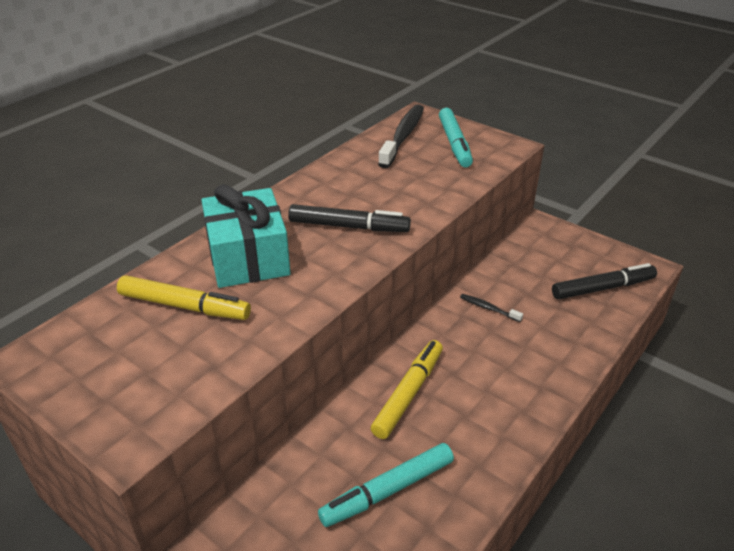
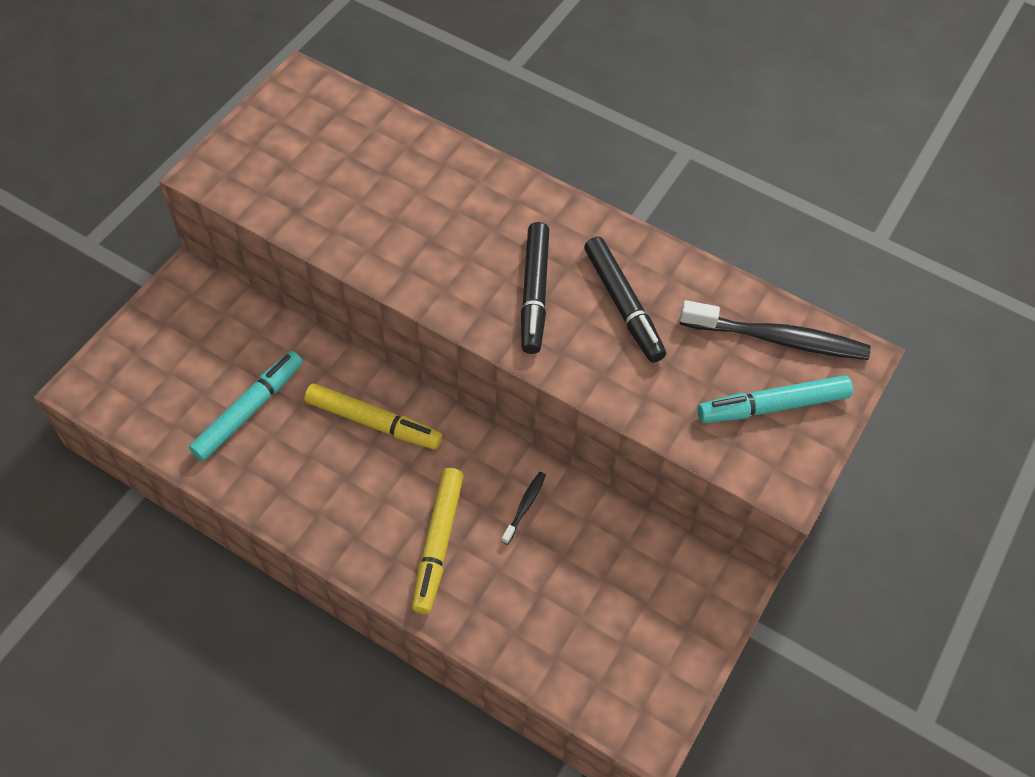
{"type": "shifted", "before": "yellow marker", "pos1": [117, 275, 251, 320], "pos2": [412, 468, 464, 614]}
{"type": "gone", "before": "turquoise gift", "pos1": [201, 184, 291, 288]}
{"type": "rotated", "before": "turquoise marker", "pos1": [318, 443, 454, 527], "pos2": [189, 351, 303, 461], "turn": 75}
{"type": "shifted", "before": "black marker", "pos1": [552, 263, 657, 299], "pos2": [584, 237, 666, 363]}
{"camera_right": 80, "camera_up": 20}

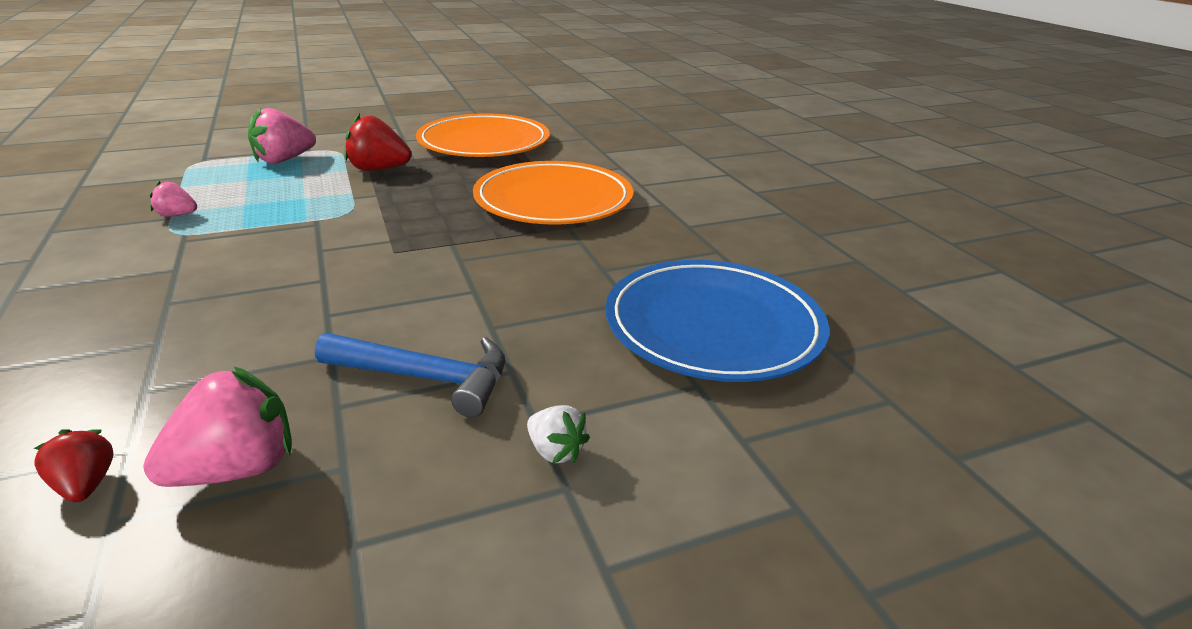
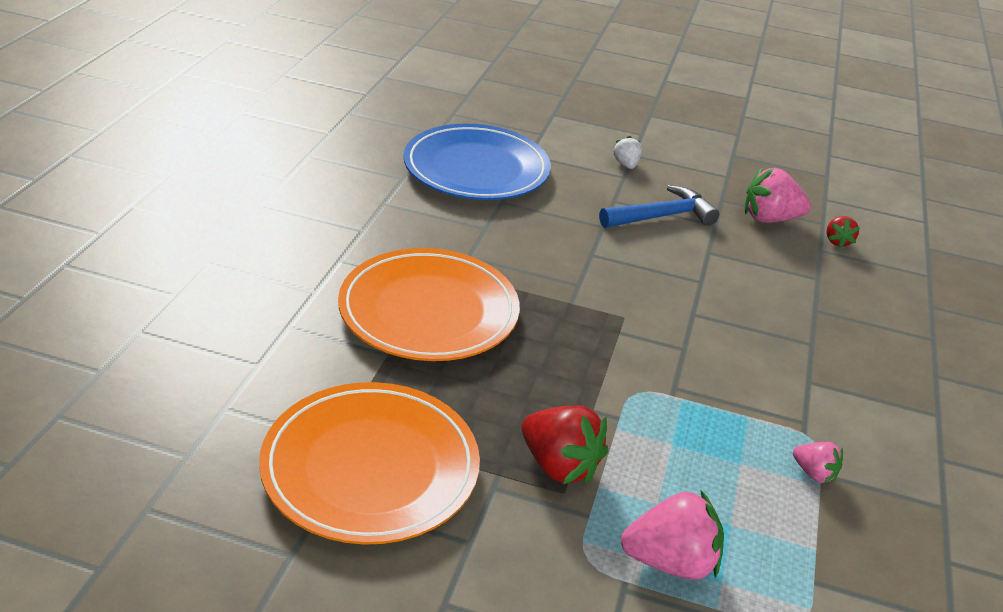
{"type": "rotated", "before": "blue hammer", "pos1": [315, 333, 505, 417], "pos2": [599, 185, 719, 228], "turn": 105}
{"camera_right": -145, "camera_up": 5}

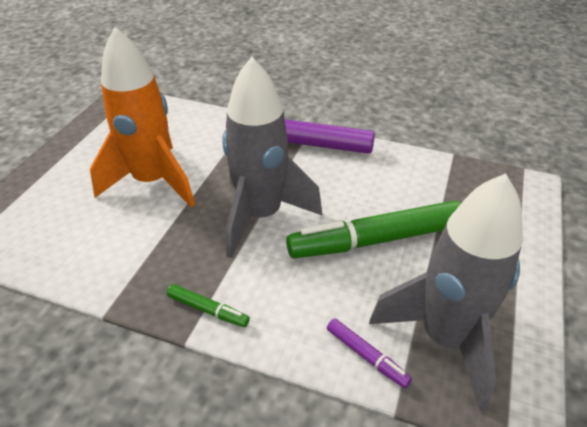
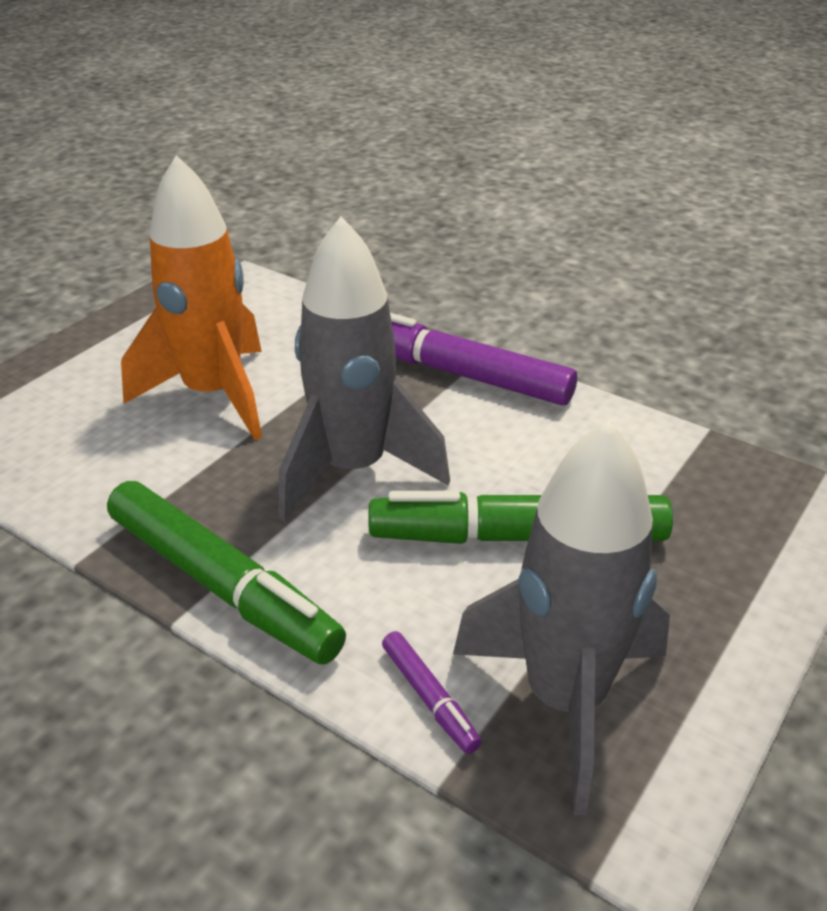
{"type": "scaled", "before": "green marker", "pos1": [167, 284, 250, 327], "pos2": [107, 481, 346, 665], "scale": 2.26}
{"camera_right": 15, "camera_up": -5}

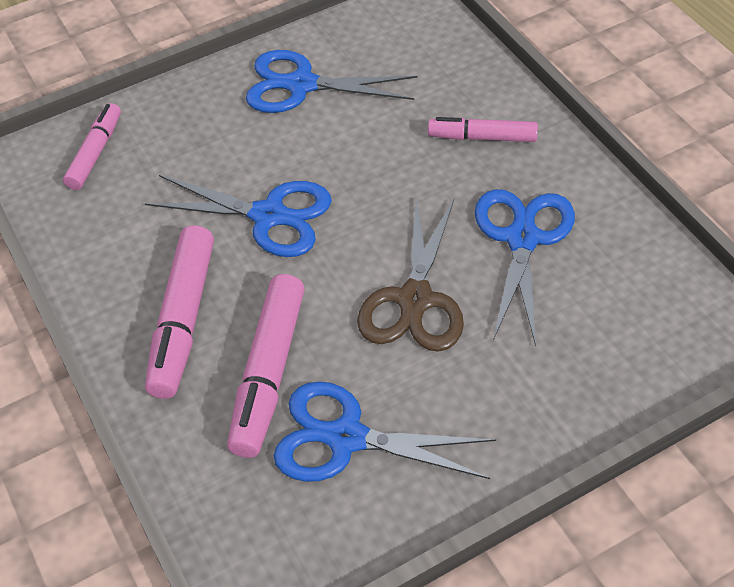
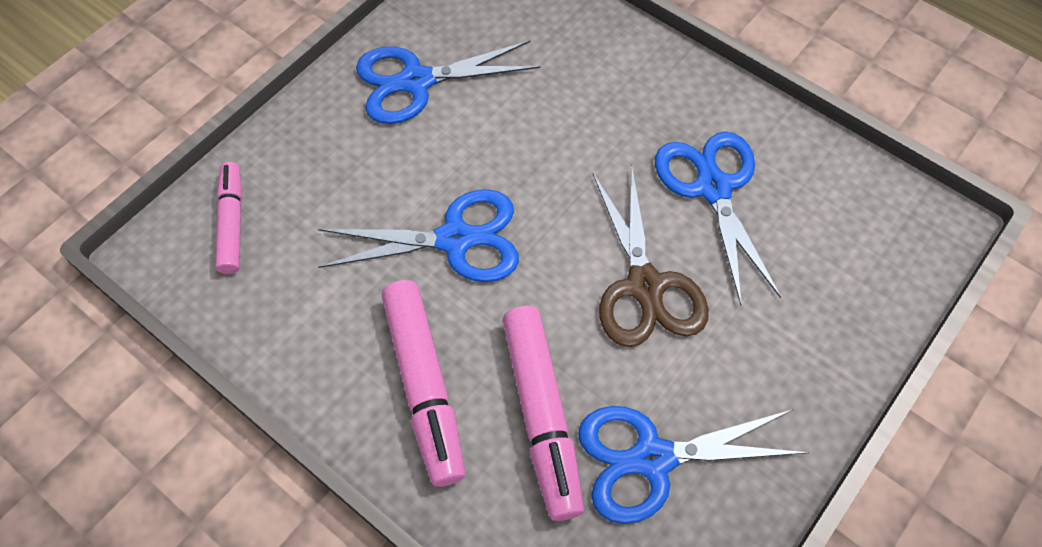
{"type": "gone", "before": "pink marker", "pos1": [428, 117, 538, 142]}
{"camera_right": -25, "camera_up": 10}

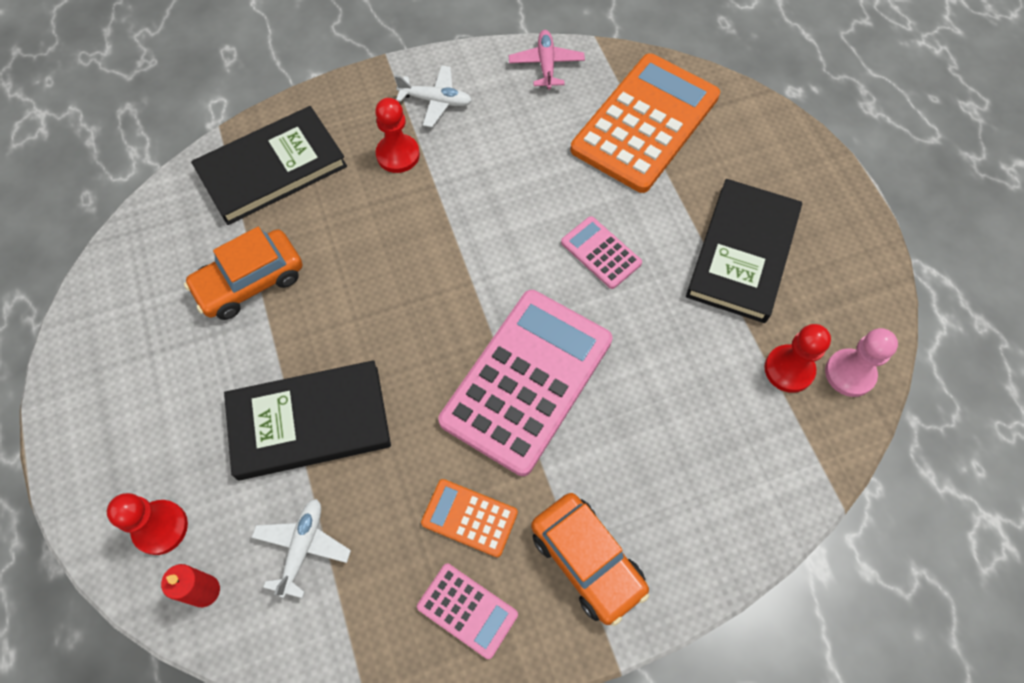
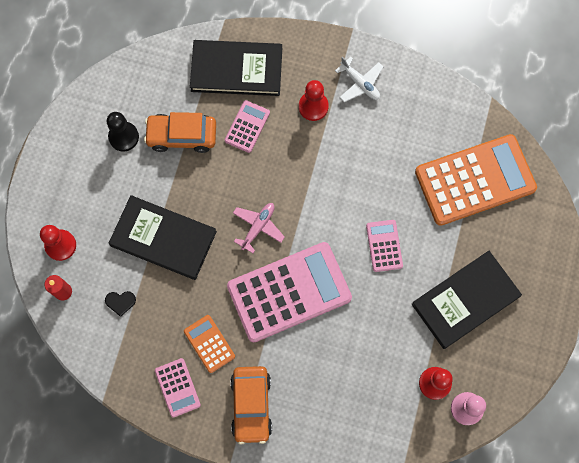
{"type": "swapped", "before": "white plane", "after": "black heart", "pos1": [251, 499, 351, 598], "pos2": [105, 291, 136, 317]}
{"type": "shifted", "before": "pink plane", "pos1": [509, 30, 585, 89], "pos2": [233, 203, 285, 253]}
{"type": "new", "after": "black pawn", "pos2": [107, 112, 139, 151]}
{"type": "new", "after": "pink calculator", "pos2": [225, 100, 270, 153]}
{"camera_right": 35, "camera_up": 10}

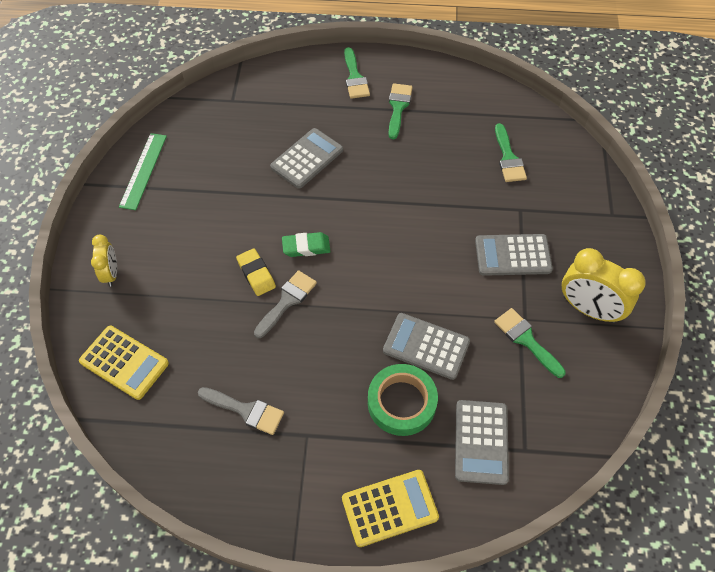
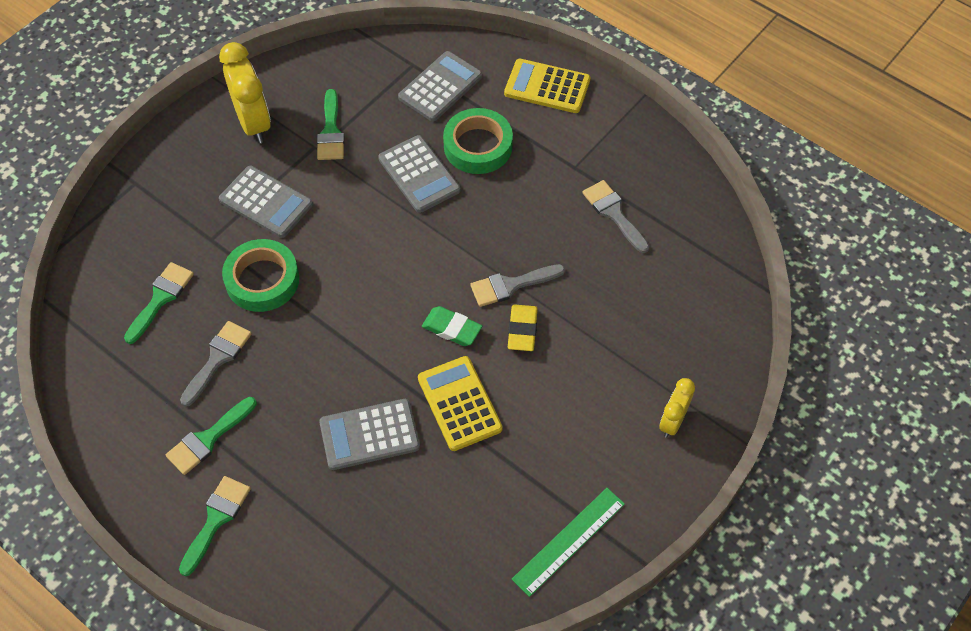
{"type": "shifted", "before": "yellow calculator", "pos1": [79, 326, 169, 400], "pos2": [418, 356, 502, 451]}
{"type": "new", "after": "grey brush", "pos2": [180, 321, 252, 407]}
{"type": "new", "after": "green tape", "pos2": [222, 239, 299, 312]}
{"camera_right": -145, "camera_up": 0}

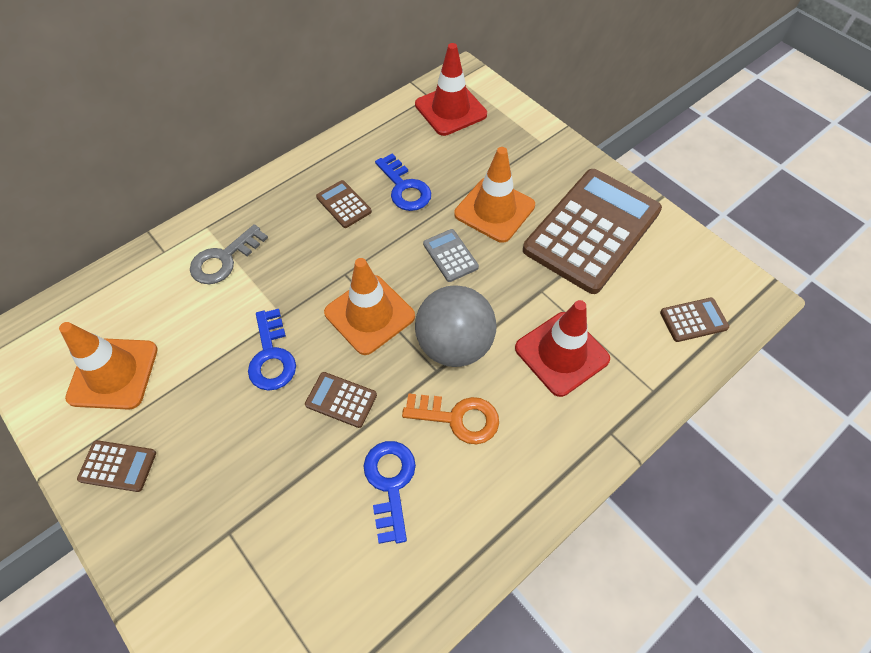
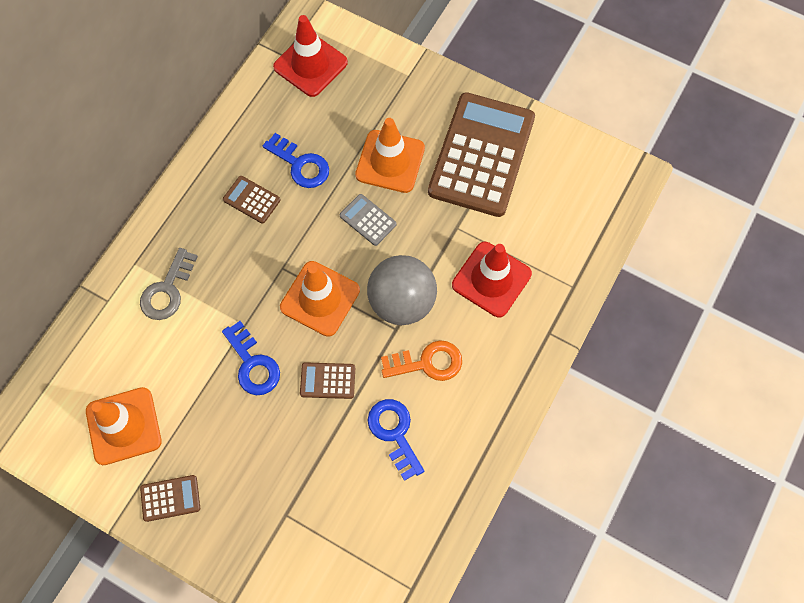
{"type": "gone", "before": "brown calculator", "pos1": [660, 298, 729, 342]}
{"camera_right": -20, "camera_up": 10}

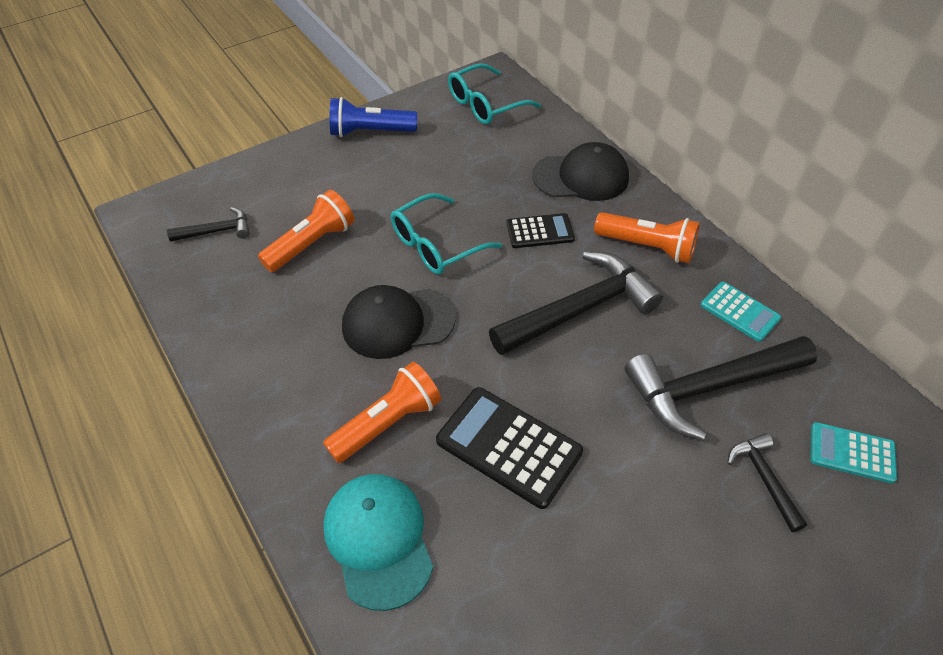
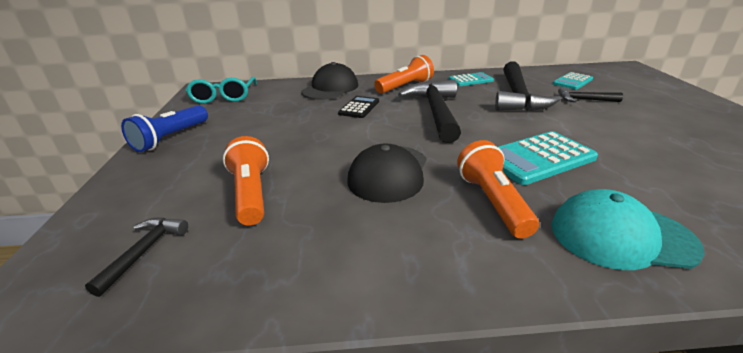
{"type": "gone", "before": "turquoise glasses", "pos1": [391, 193, 502, 275]}
{"type": "repainted", "before": "black calculator", "after": "turquoise calculator", "pos1": [436, 387, 583, 509], "pos2": [498, 131, 598, 185]}
{"camera_right": -60, "camera_up": -20}

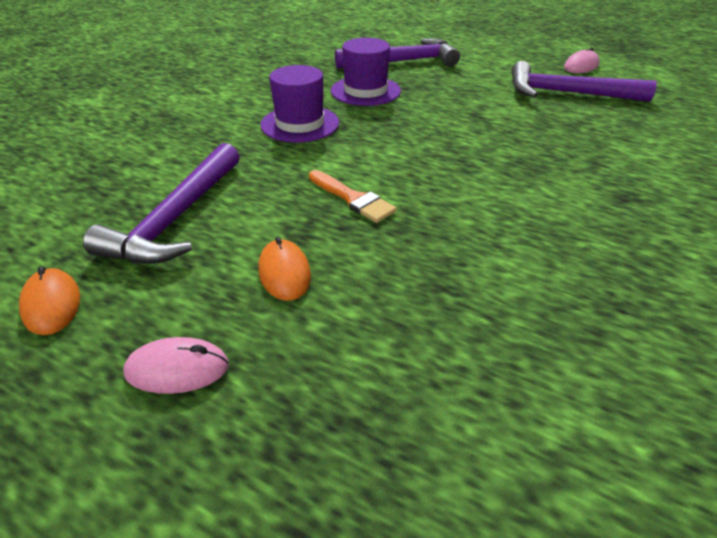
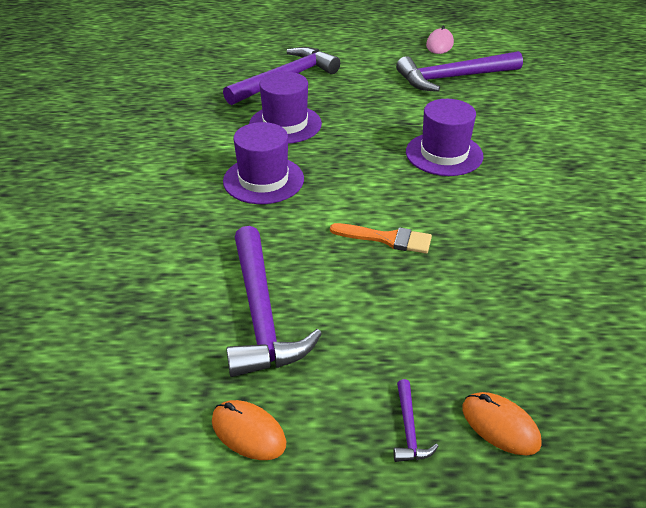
{"type": "swapped", "before": "pink mouse", "after": "purple hammer", "pos1": [123, 337, 229, 394], "pos2": [394, 379, 438, 462]}
{"type": "shifted", "before": "orange mouse", "pos1": [258, 236, 311, 301], "pos2": [462, 392, 542, 455]}
{"type": "new", "after": "purple hat", "pos2": [406, 99, 484, 176]}
{"camera_right": -30, "camera_up": 0}

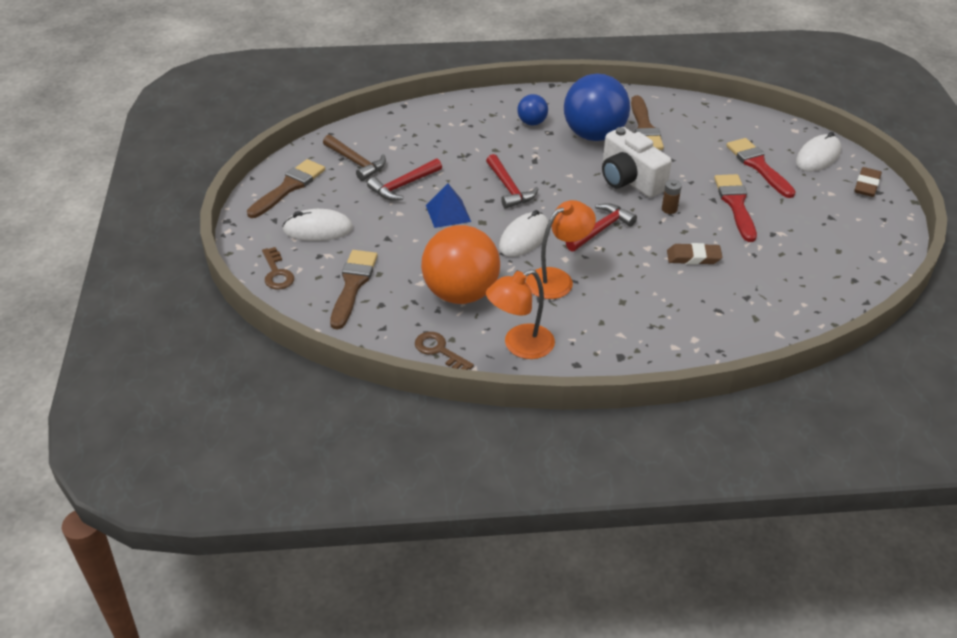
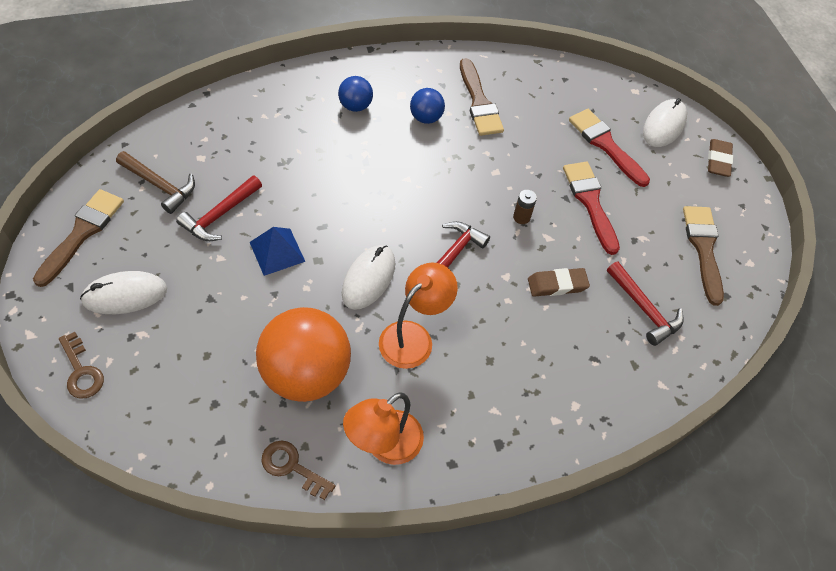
{"type": "shifted", "before": "brown brush", "pos1": [330, 250, 378, 329], "pos2": [683, 206, 724, 306]}
{"type": "shifted", "before": "red hammer", "pos1": [486, 154, 538, 209], "pos2": [607, 262, 684, 346]}
{"type": "scaled", "before": "blue ball", "pos1": [564, 74, 630, 141], "pos2": [410, 88, 445, 124], "scale": 0.48}
{"type": "gone", "before": "white camera", "pos1": [602, 127, 672, 198]}
{"camera_right": -15, "camera_up": 15}

